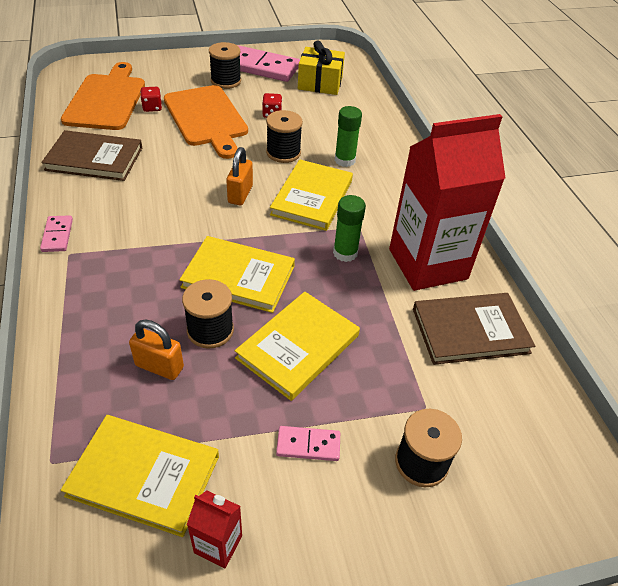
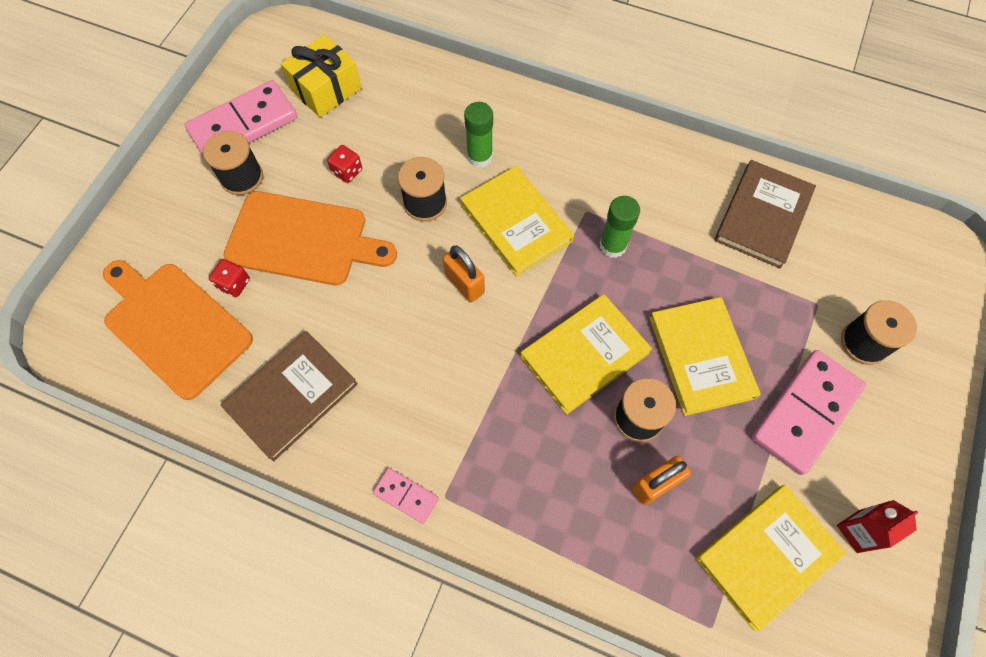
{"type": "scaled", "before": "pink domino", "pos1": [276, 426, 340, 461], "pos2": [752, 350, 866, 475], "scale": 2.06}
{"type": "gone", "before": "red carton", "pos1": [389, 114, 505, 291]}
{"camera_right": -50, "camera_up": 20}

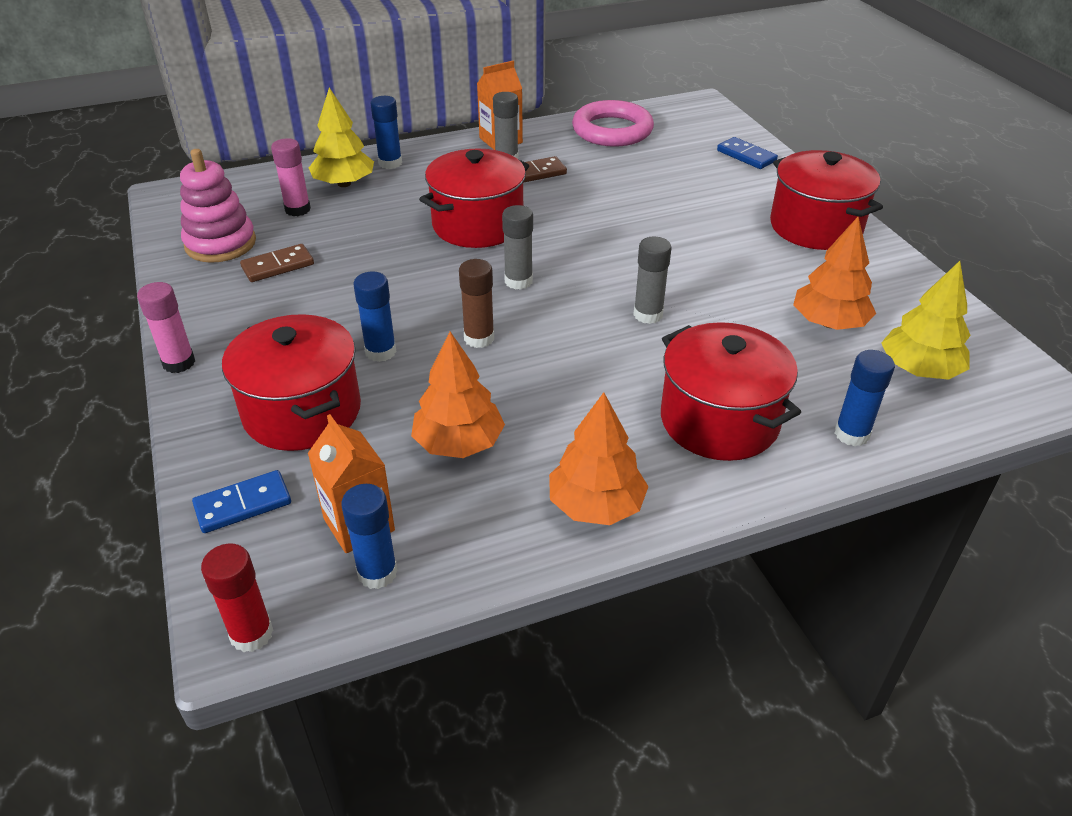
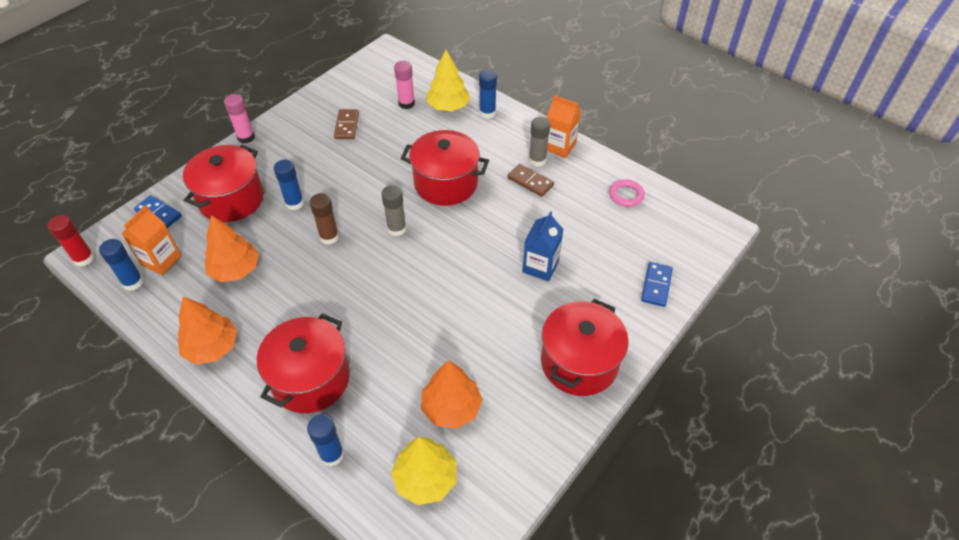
{"type": "gone", "before": "pink stacking toy", "pos1": [180, 149, 256, 263]}
{"type": "rotated", "before": "brown domino", "pos1": [240, 244, 314, 282], "pos2": [334, 109, 359, 139], "turn": 60}
{"type": "scaled", "before": "pink ring", "pos1": [572, 100, 654, 147], "pos2": [609, 179, 645, 207], "scale": 0.52}
{"type": "gone", "before": "grey glue stick", "pos1": [633, 237, 671, 324]}
{"type": "new", "after": "blue carton", "pos2": [523, 211, 563, 281]}
{"camera_right": 60, "camera_up": 10}

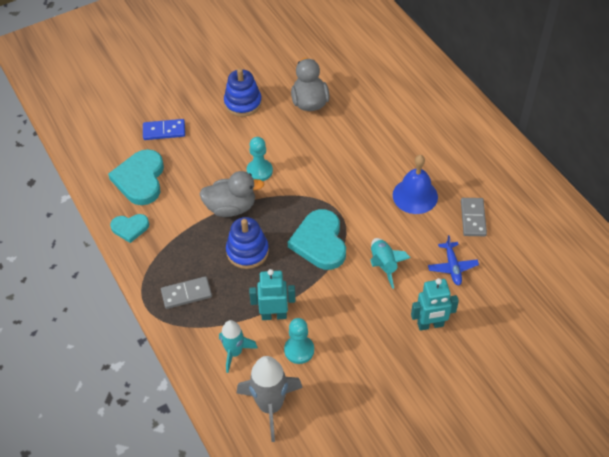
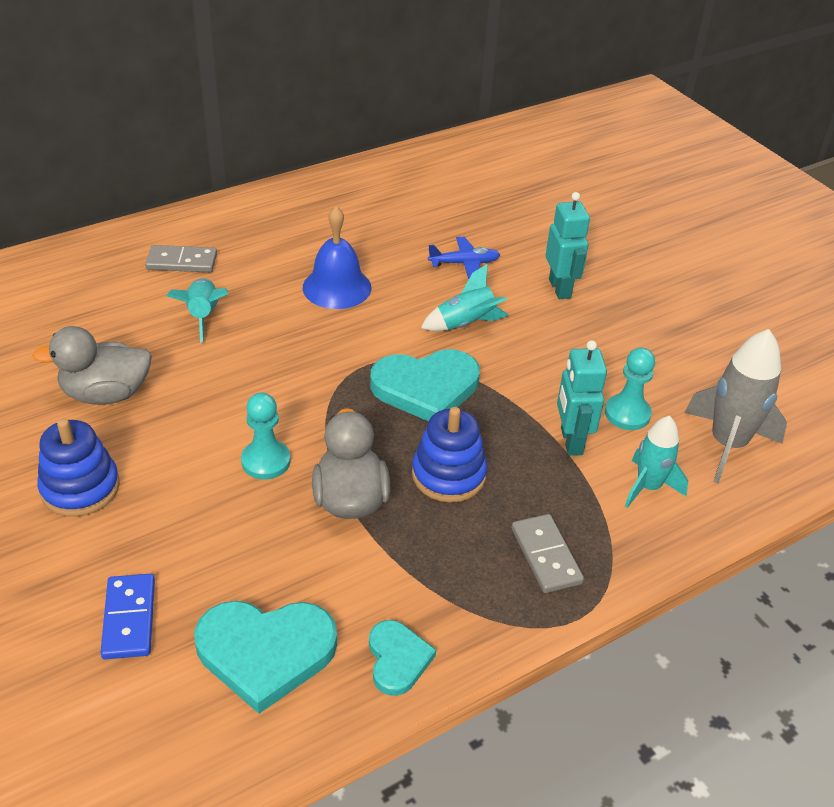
{"type": "shifted", "before": "grey domino", "pos1": [461, 198, 487, 236], "pos2": [145, 245, 217, 272]}
{"type": "new", "after": "turquoise rocket", "pos2": [167, 278, 228, 343]}
{"camera_right": -95, "camera_up": -10}

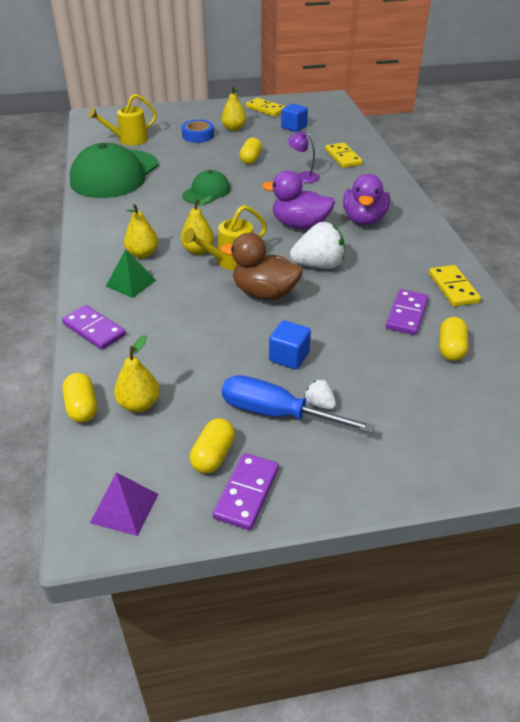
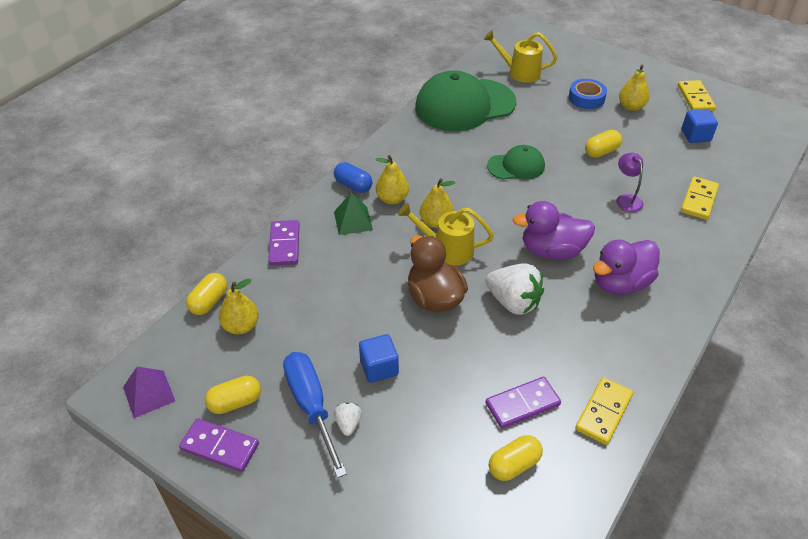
{"type": "rotated", "before": "purple domino", "pos1": [213, 453, 279, 530], "pos2": [179, 418, 259, 472], "turn": 45}
{"type": "rotated", "before": "purple duck", "pos1": [262, 170, 335, 229], "pos2": [513, 201, 595, 260], "turn": -60}
{"type": "new", "after": "blue capsule", "pos2": [334, 162, 372, 193]}
{"camera_right": 45, "camera_up": 5}

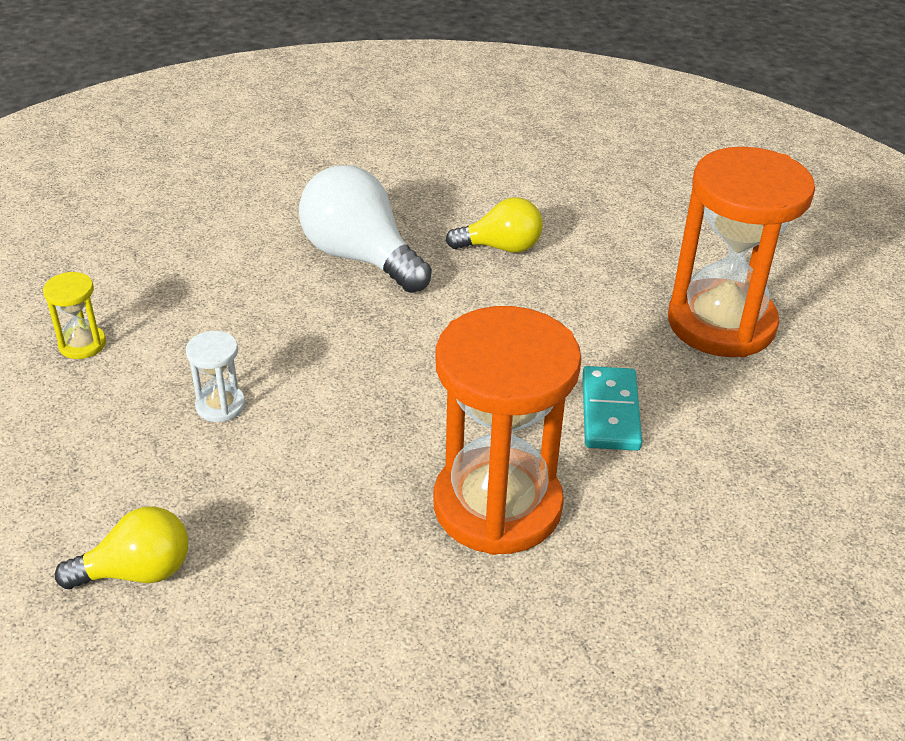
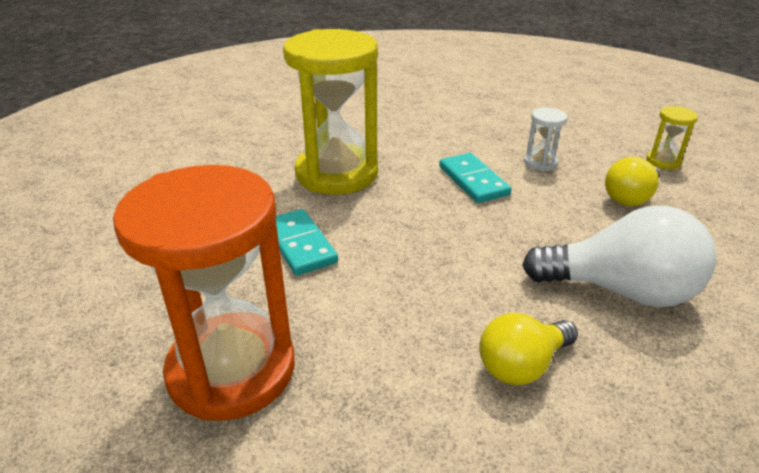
{"type": "shifted", "before": "yellow light bulb", "pos1": [55, 506, 188, 589], "pos2": [605, 157, 660, 206]}
{"type": "repainted", "before": "orange hourglass", "after": "yellow hourglass", "pos1": [434, 306, 582, 555], "pos2": [283, 29, 378, 195]}
{"type": "new", "after": "turquoise domino", "pos2": [439, 153, 511, 203]}
{"camera_right": 150, "camera_up": -5}

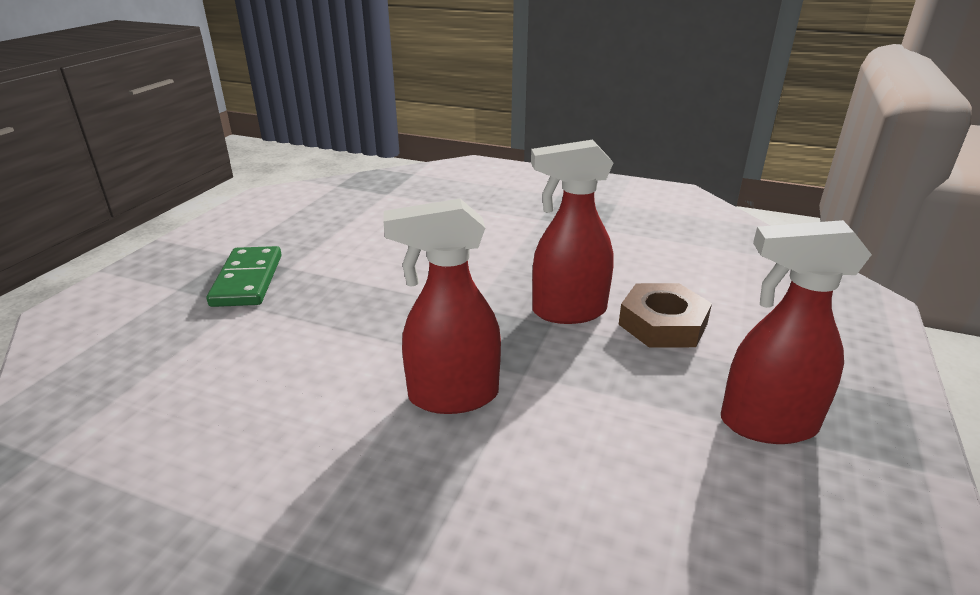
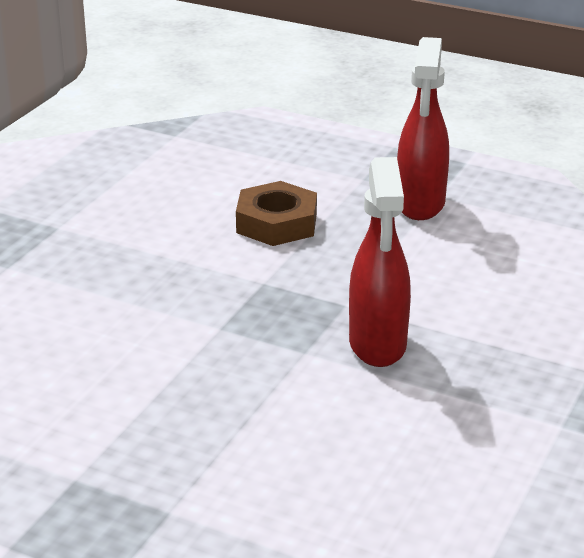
{"type": "gone", "before": "green domino", "pos1": [207, 246, 282, 307]}
{"type": "gone", "before": "red spray bottle", "pos1": [531, 140, 614, 324]}
{"camera_right": -85, "camera_up": 0}

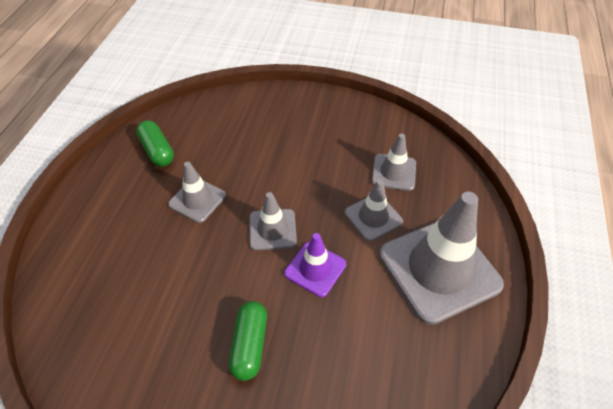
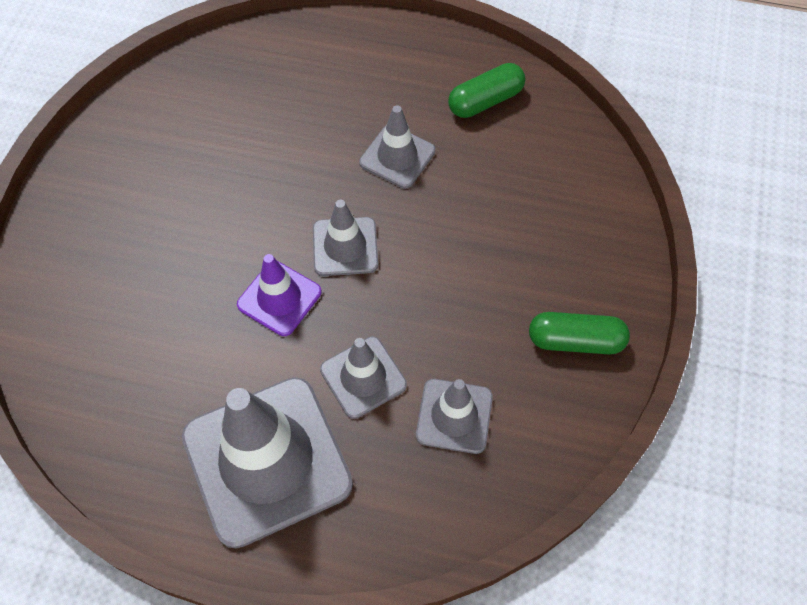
{"type": "shifted", "before": "green capsule", "pos1": [229, 301, 267, 381], "pos2": [529, 312, 630, 354]}
{"camera_right": 90, "camera_up": 10}

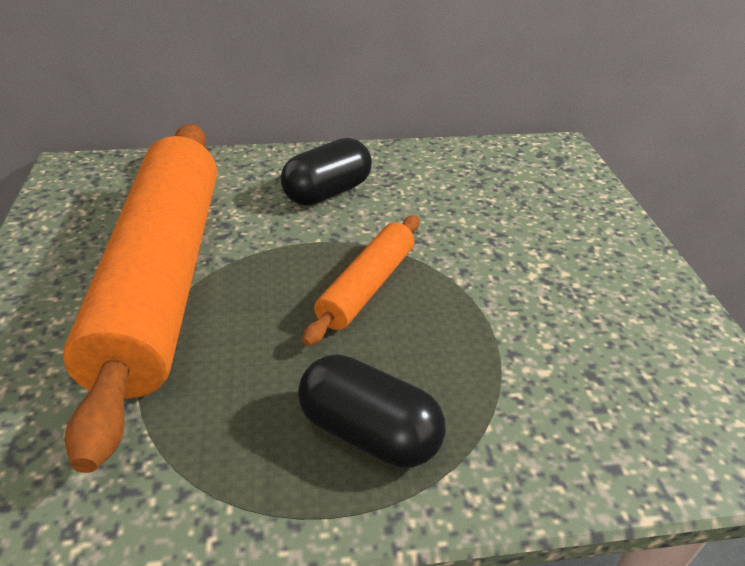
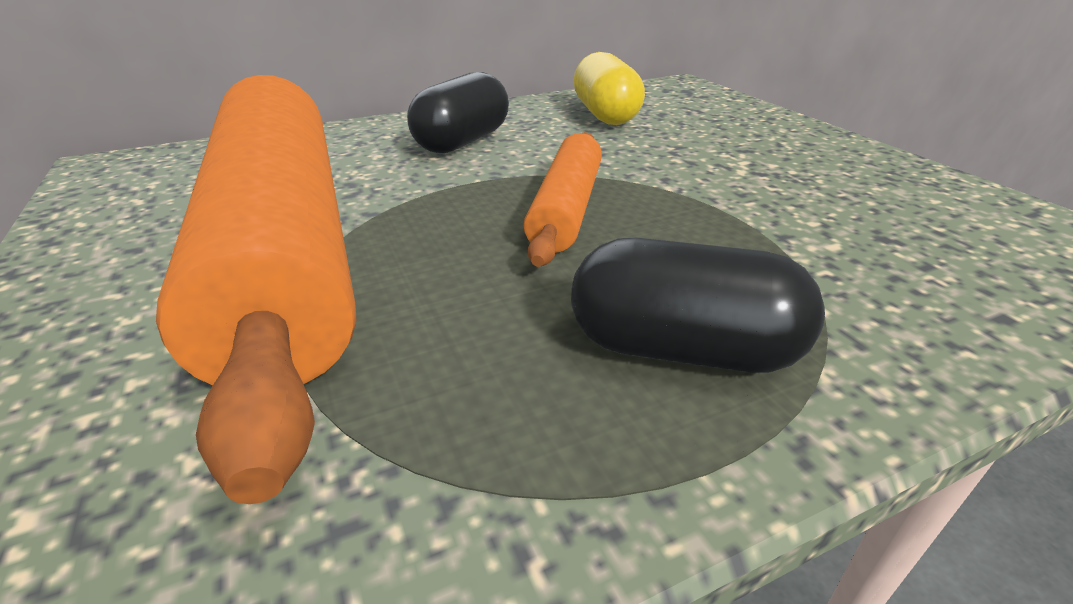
{"type": "new", "after": "yellow capsule", "pos2": [574, 52, 645, 125]}
{"camera_right": -15, "camera_up": -5}

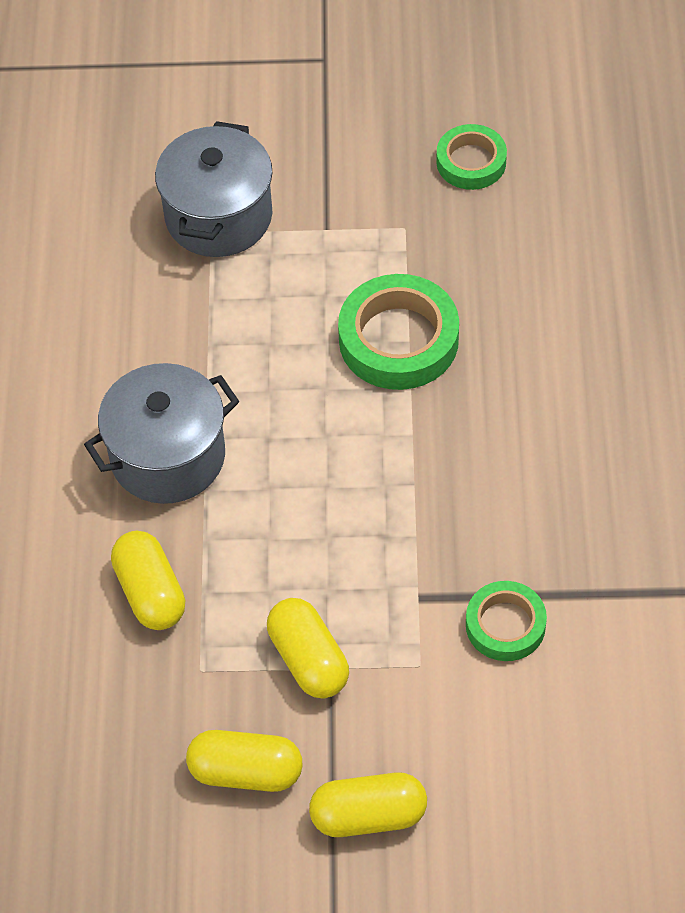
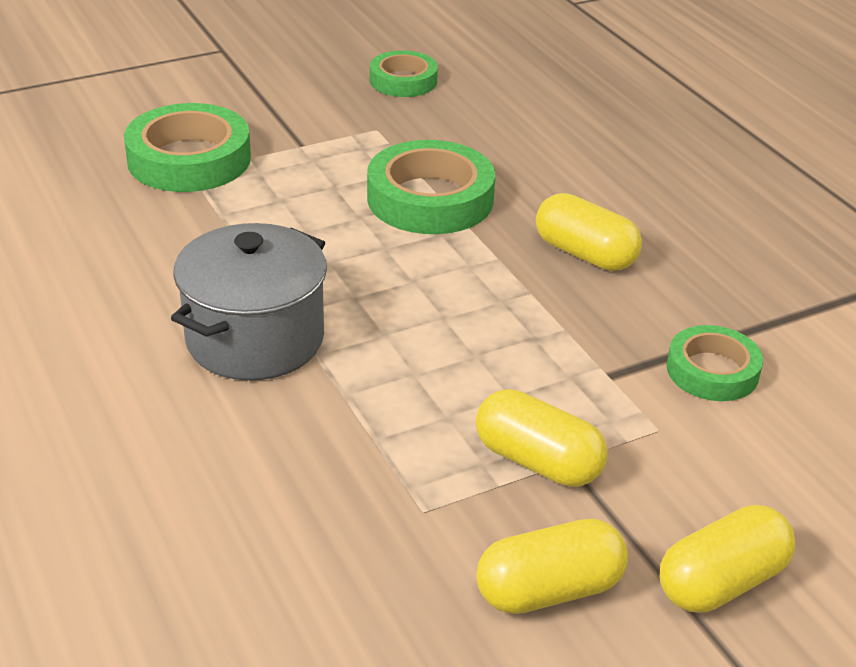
{"type": "shifted", "before": "yellow capsule", "pos1": [111, 531, 186, 630], "pos2": [536, 193, 642, 271]}
{"type": "swapped", "before": "grey pot", "after": "green tape", "pos1": [155, 121, 272, 257], "pos2": [124, 103, 251, 192]}
{"camera_right": -30, "camera_up": -20}

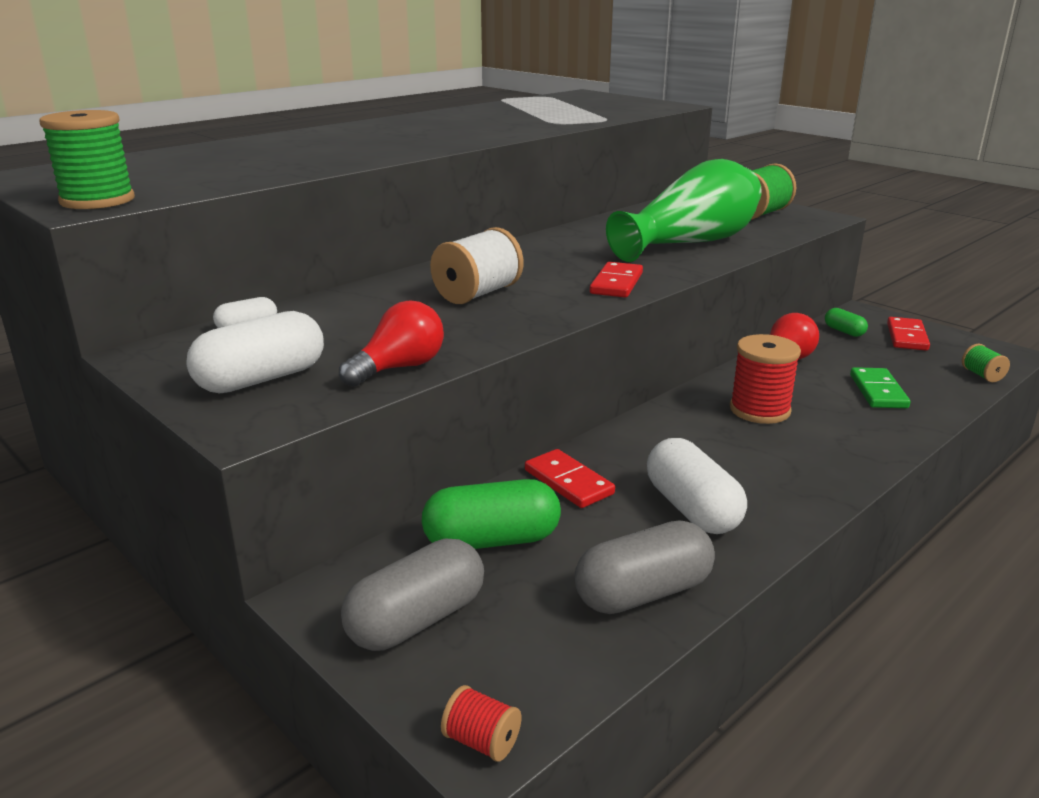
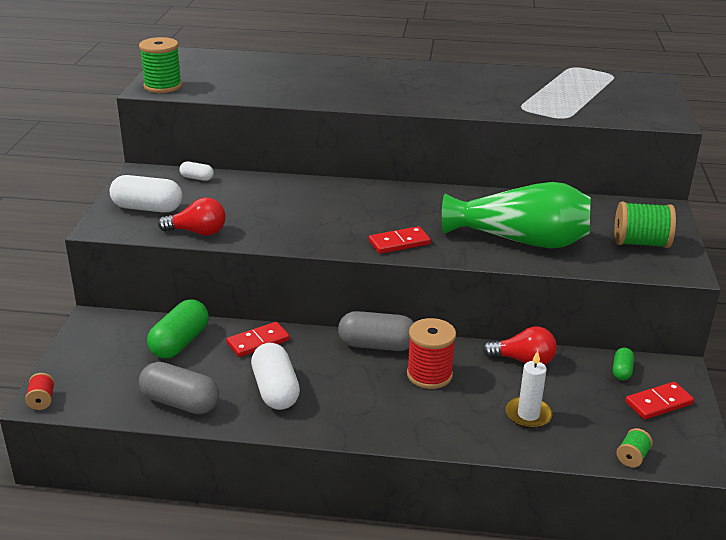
{"type": "shifted", "before": "grey capsule", "pos1": [341, 539, 484, 651], "pos2": [338, 311, 414, 351]}
{"type": "rotated", "before": "green capsule", "pos1": [422, 479, 561, 549], "pos2": [147, 299, 209, 359], "turn": 75}
{"type": "gone", "before": "white spool", "pos1": [430, 227, 523, 304]}
{"type": "rotated", "before": "red domino", "pos1": [525, 449, 615, 508], "pos2": [226, 322, 290, 357], "turn": 45}
{"type": "rotated", "before": "white capsule", "pos1": [647, 438, 747, 534], "pos2": [251, 343, 300, 410], "turn": -45}
{"type": "swapped", "before": "green domino", "after": "white candle", "pos1": [850, 367, 910, 408], "pos2": [506, 350, 552, 428]}
{"camera_right": 50, "camera_up": 5}

